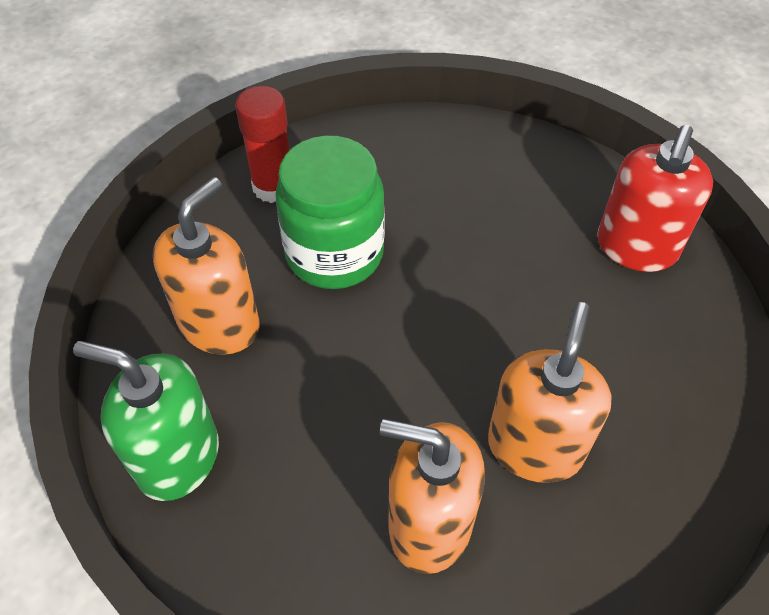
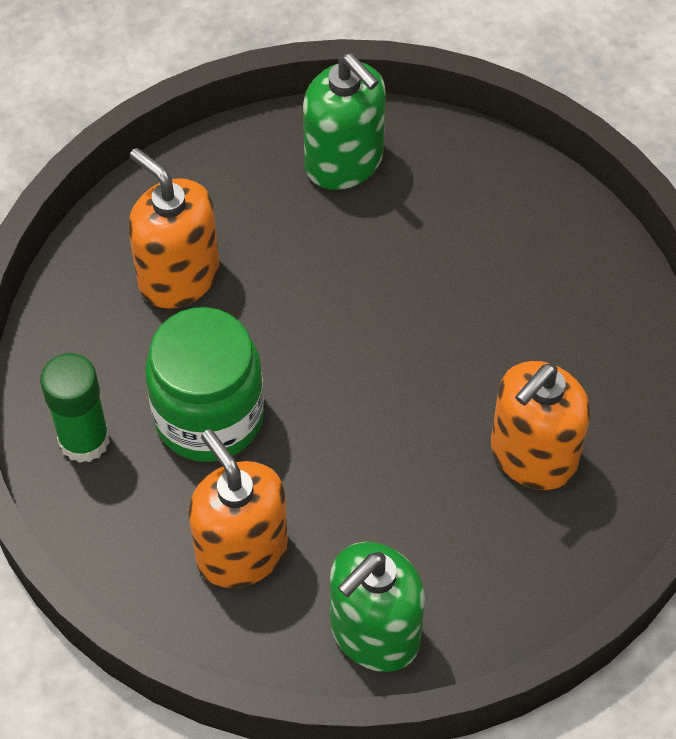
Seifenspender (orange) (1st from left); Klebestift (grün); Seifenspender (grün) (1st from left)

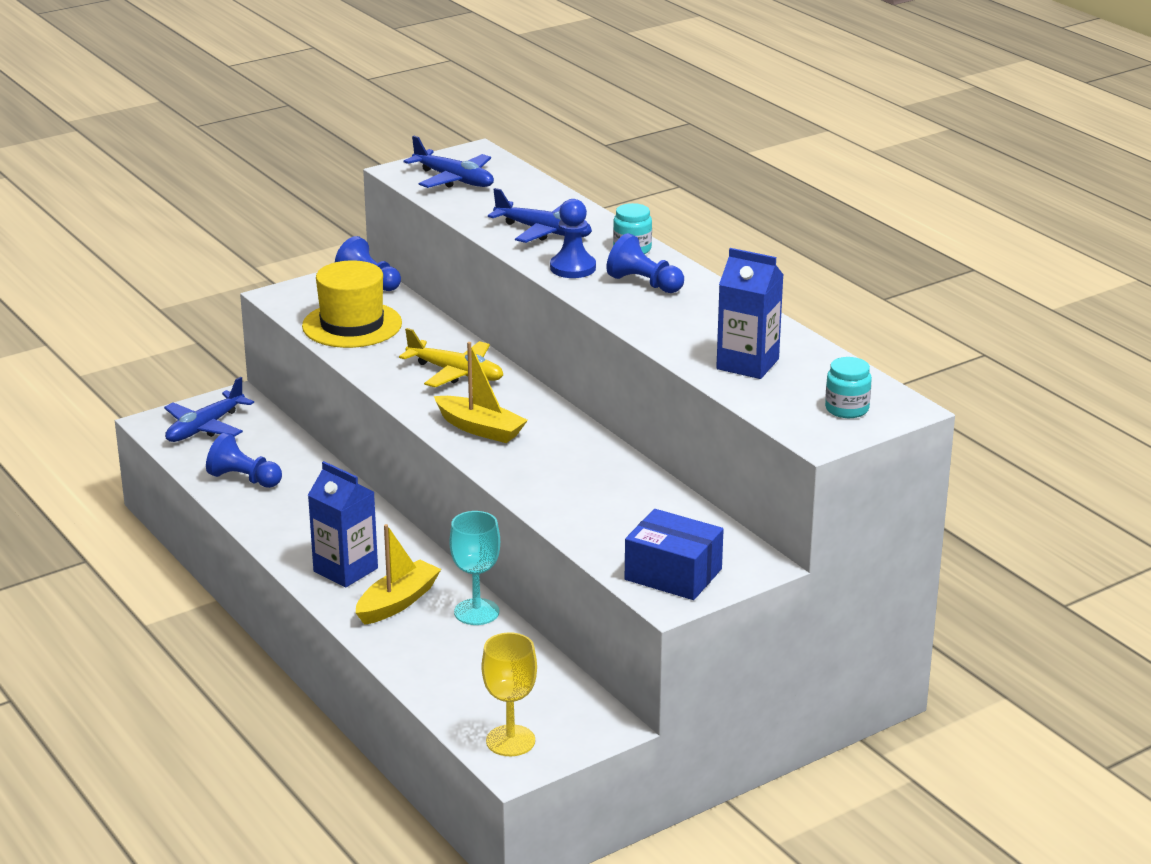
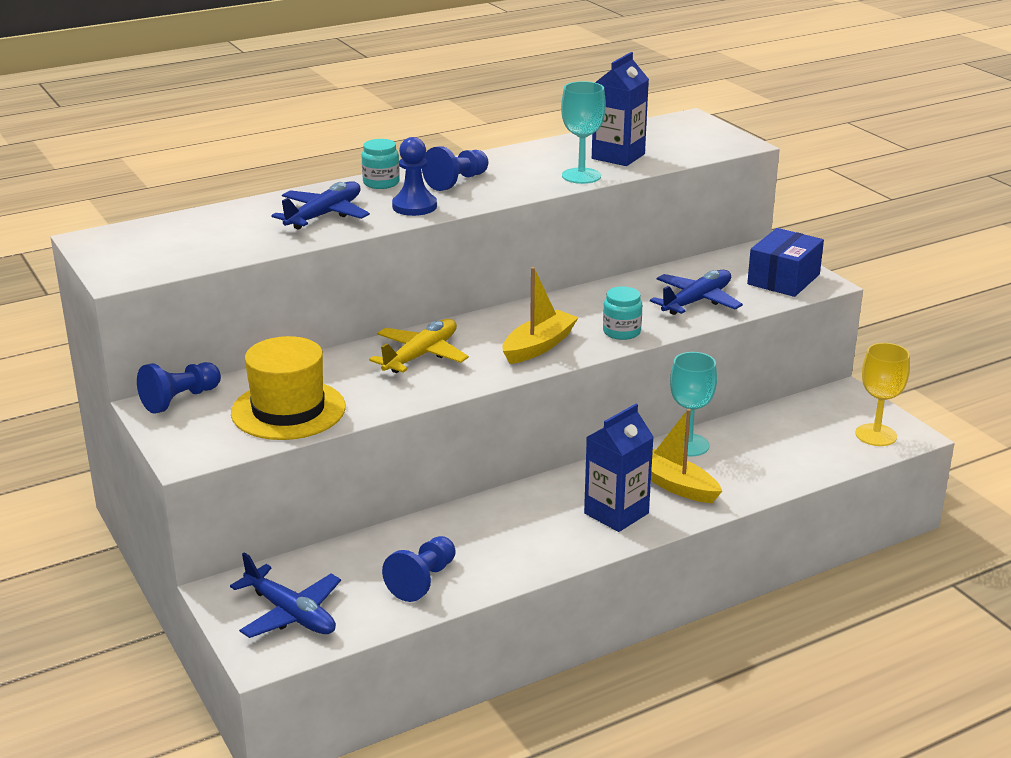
Kelch (türkis) (1st from left); Flugzeug (blau) (3rd from left); Einmachglas (türkis) (2nd from left)

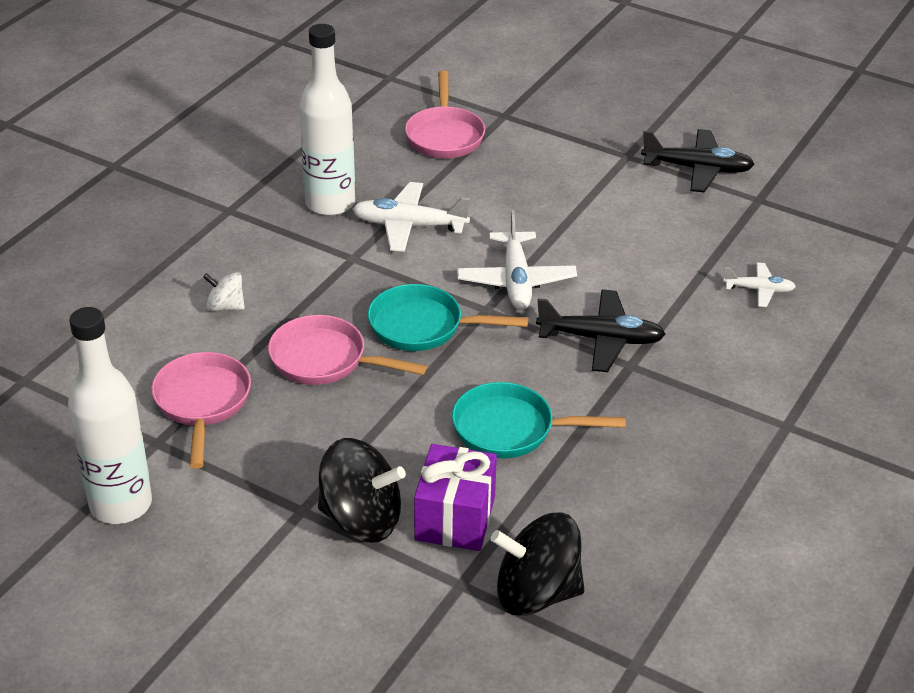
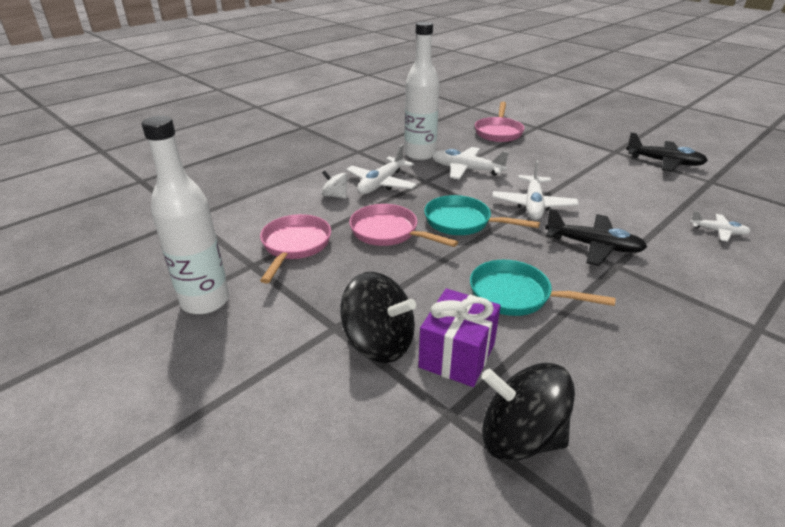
Flugzeug (weiß) (1st from left)

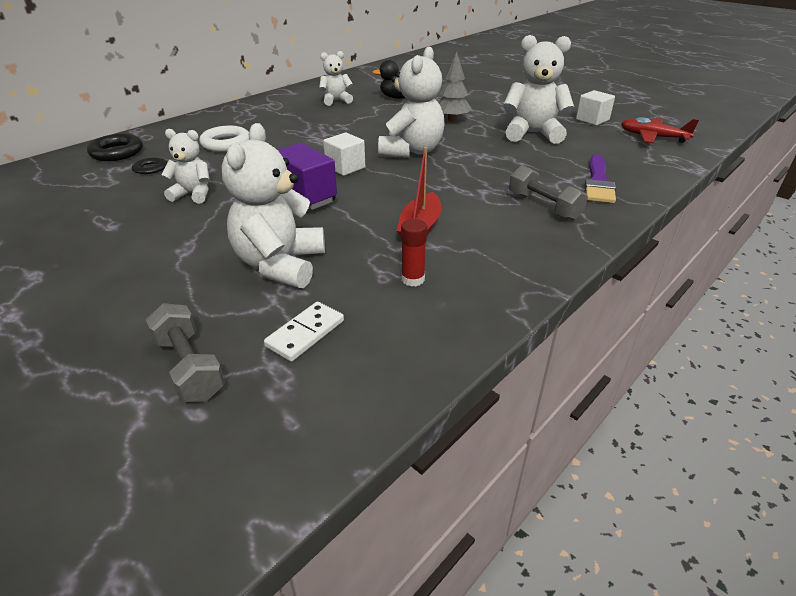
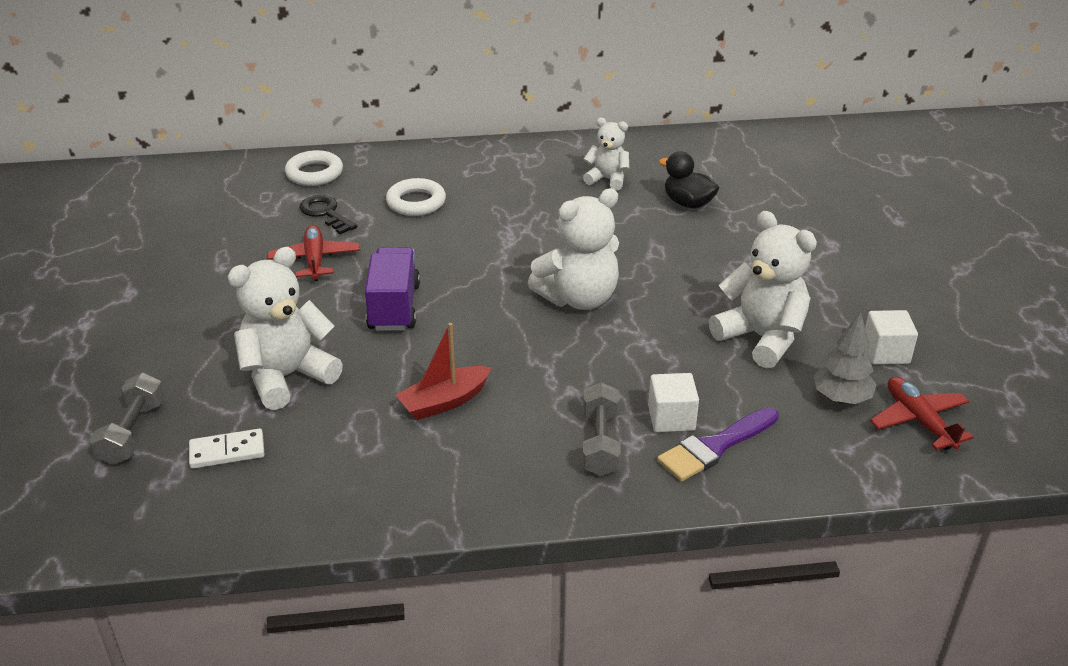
Klebestift (rot); Kubus (weiß) (1st from left); Baum (grau); Flugzeug (rot) (1st from left); Ring (weiß) (1st from left)

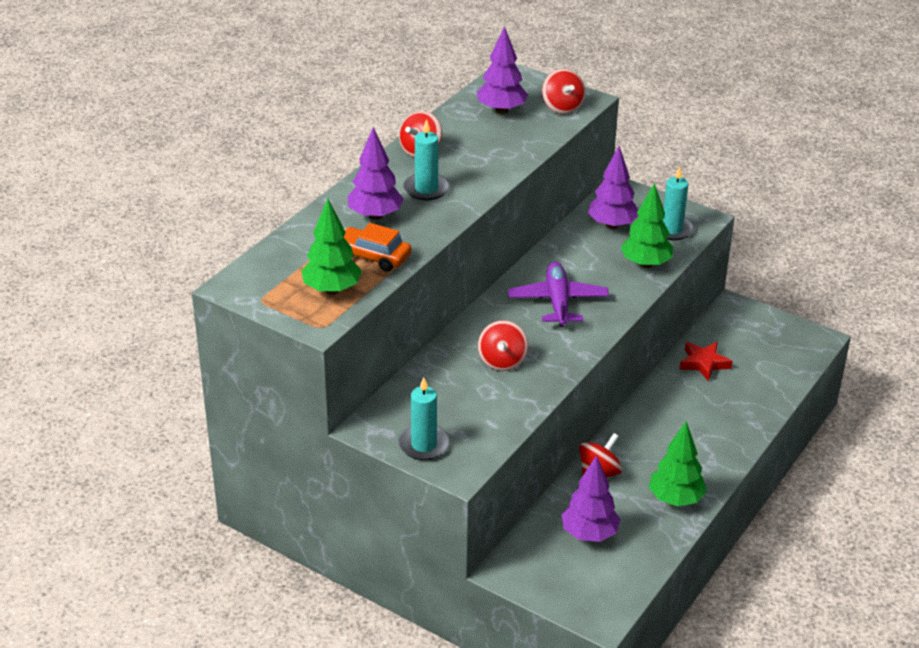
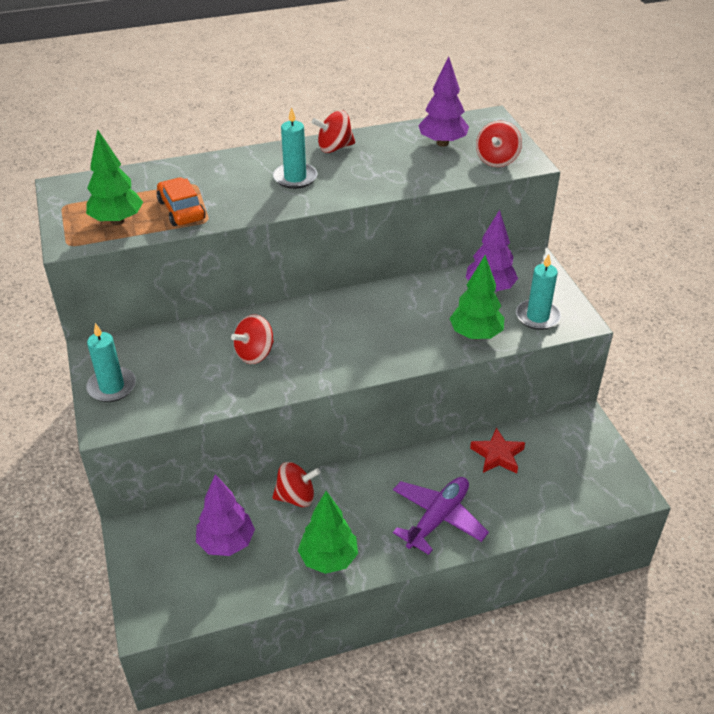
Baum (lila) (1st from left in the first image); Flugzeug (lila)

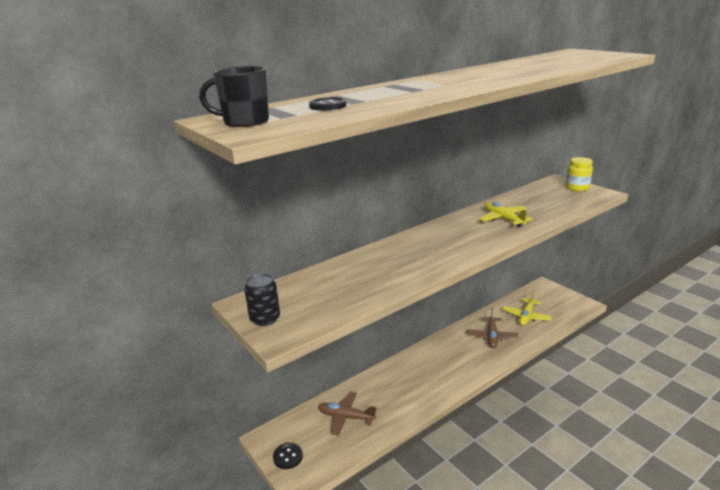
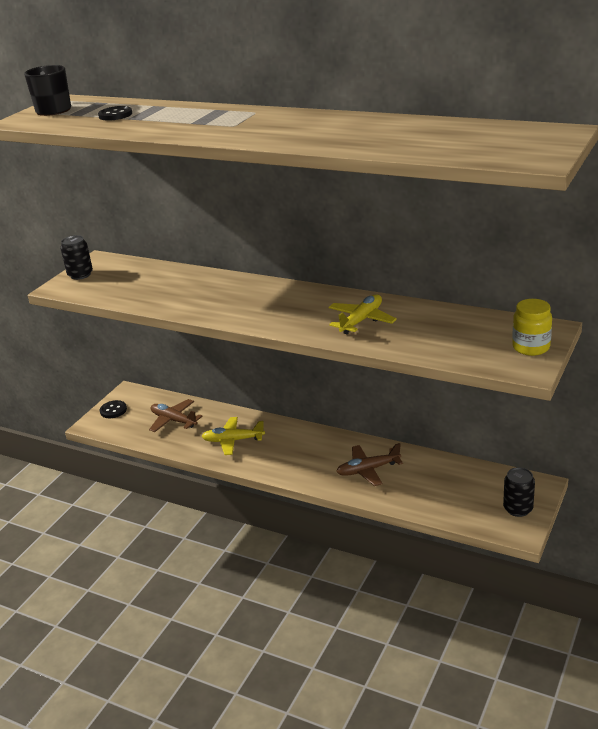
Dose (schwarz) (2nd from left); Flugzeug (gelb) (1st from left); Flugzeug (braun) (1st from left)

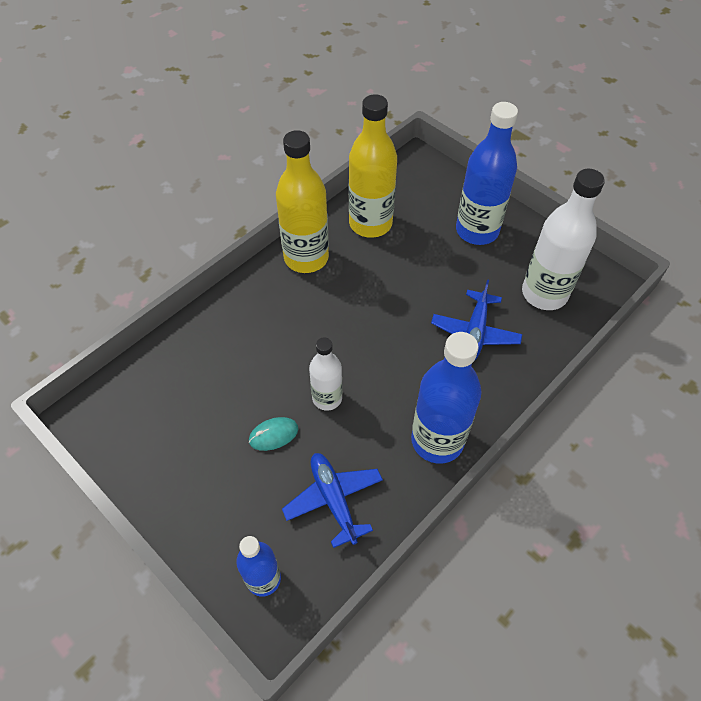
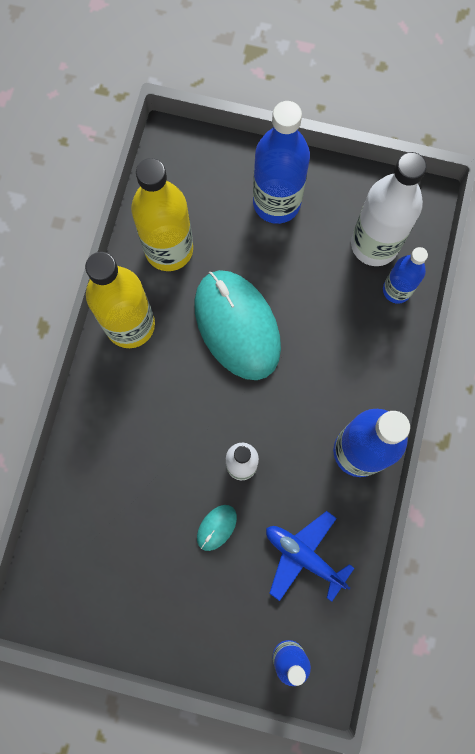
Flugzeug (blau) (2nd from left in the first image); Computermaus (türkis) (2nd from left); Flasche (blau) (4th from left)

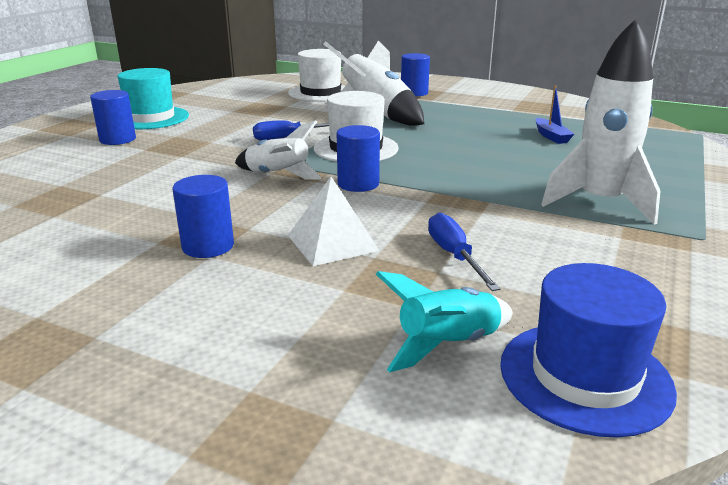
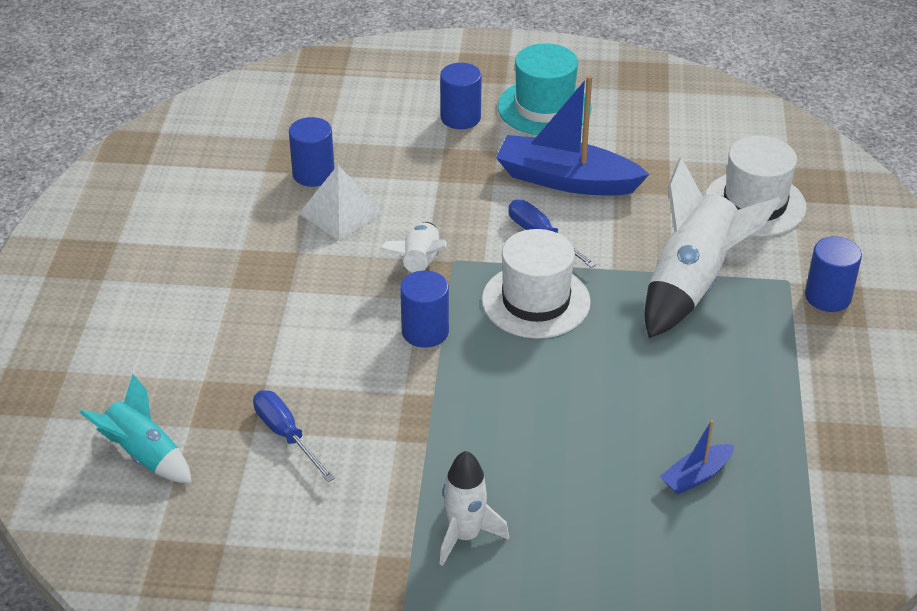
Hut (blau); Boot (blau) (1st from left); Vollzylinder (blau) (1st from left); Pyramide (weiß); Schraubenzieher (blau) (1st from left); Rakete (weiß) (2nd from left)

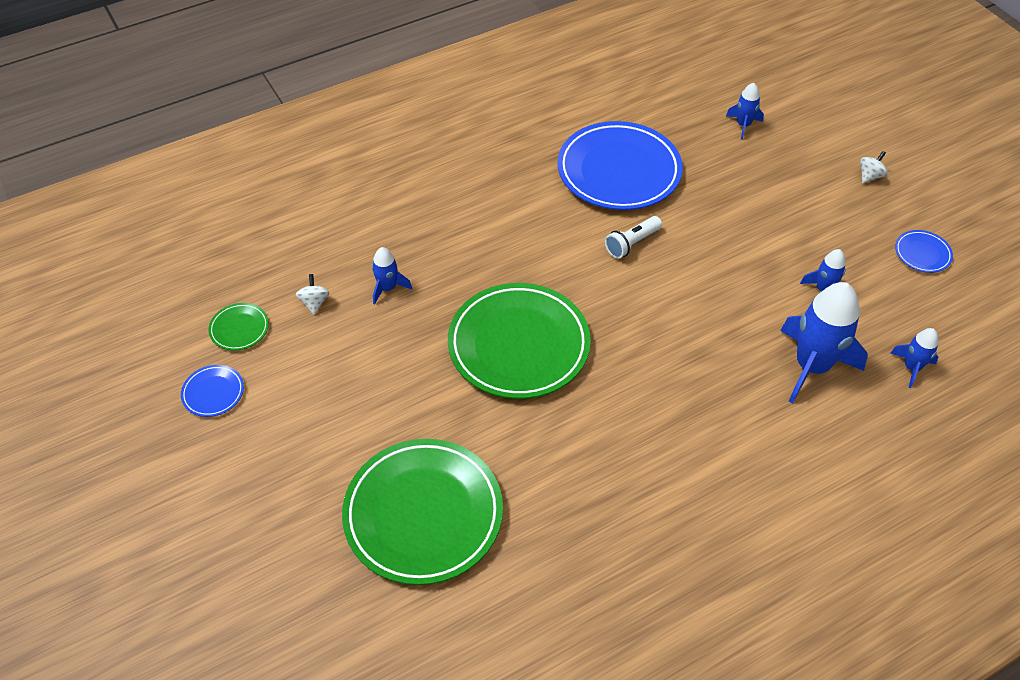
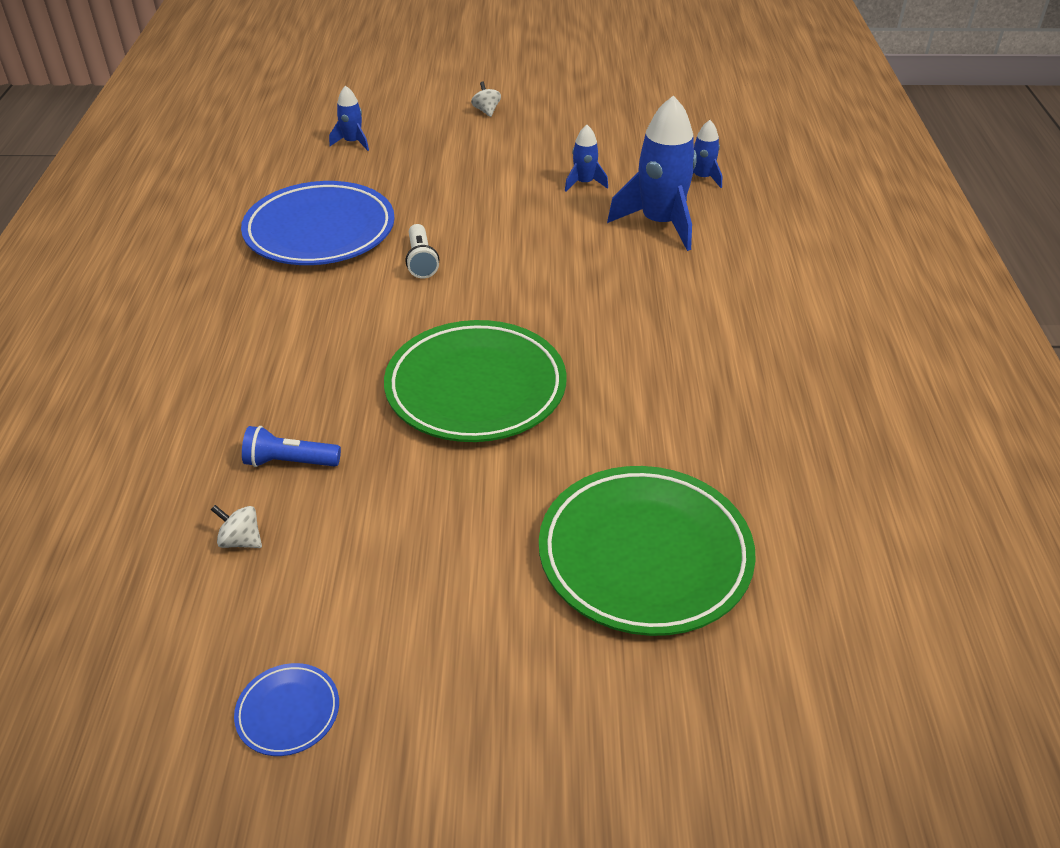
Teller (grün) (1st from left in the first image); Teller (blau) (3rd from left in the first image); Taschenlampe (blau)

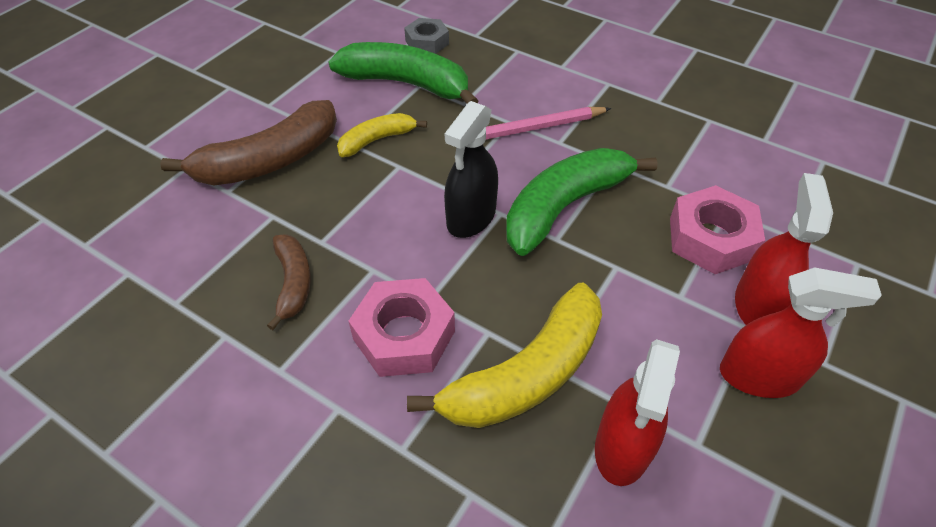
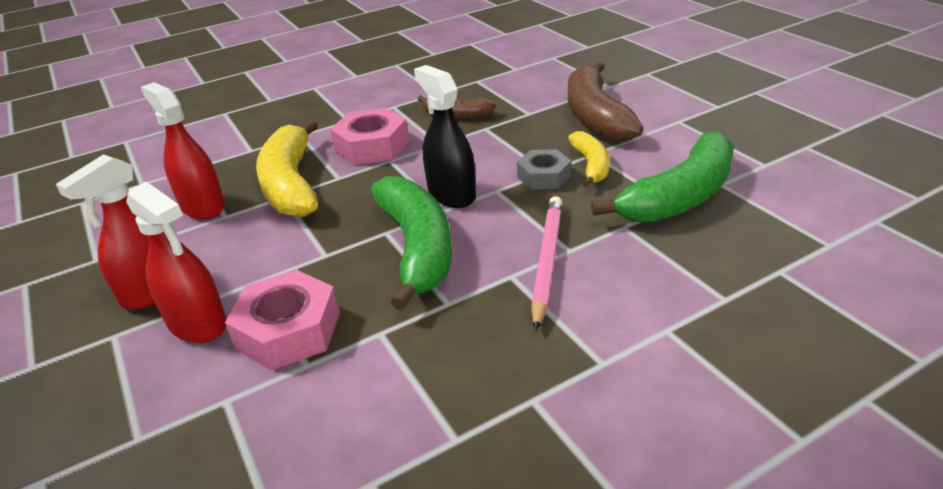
Sechskantmutter (grau)

